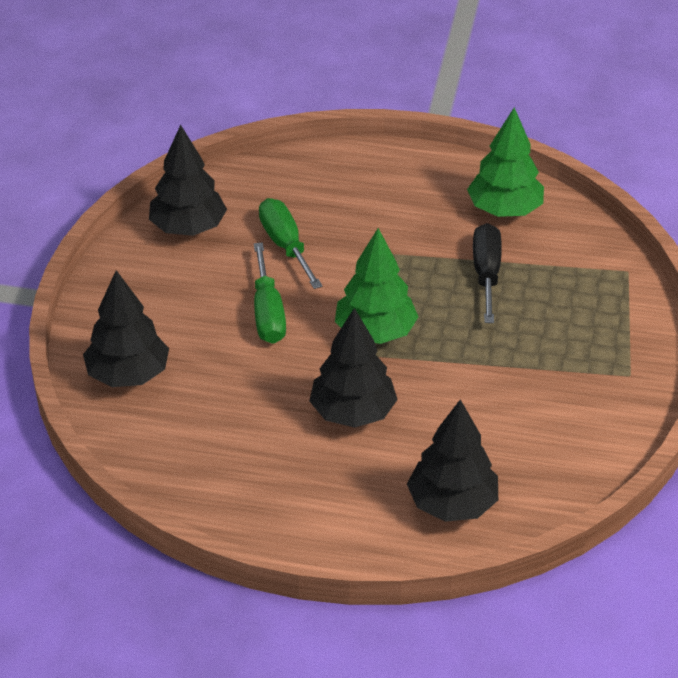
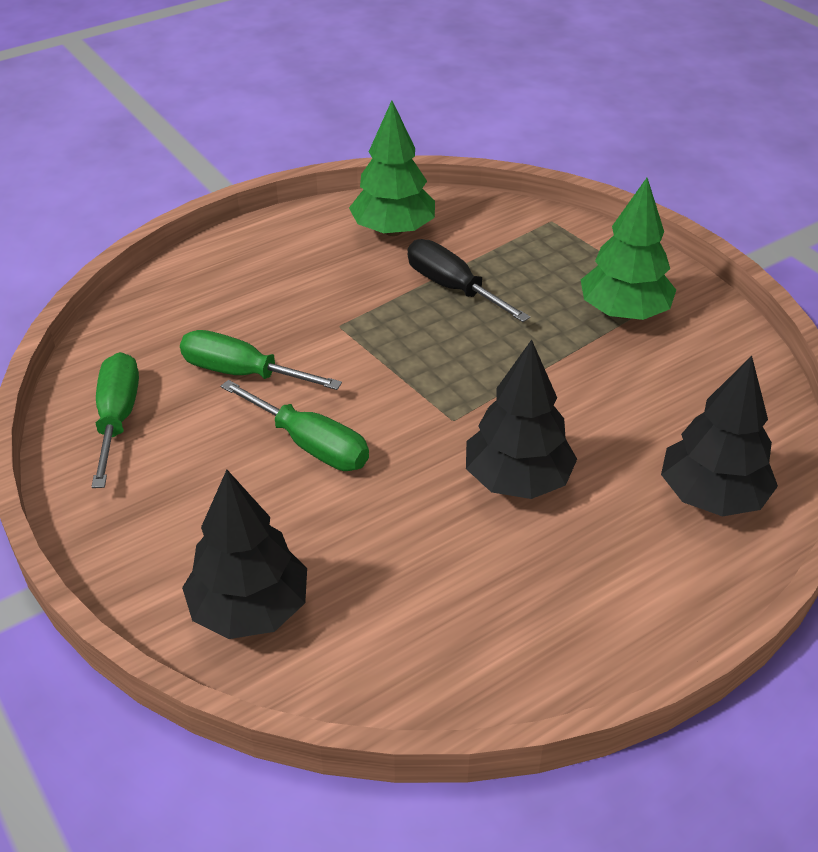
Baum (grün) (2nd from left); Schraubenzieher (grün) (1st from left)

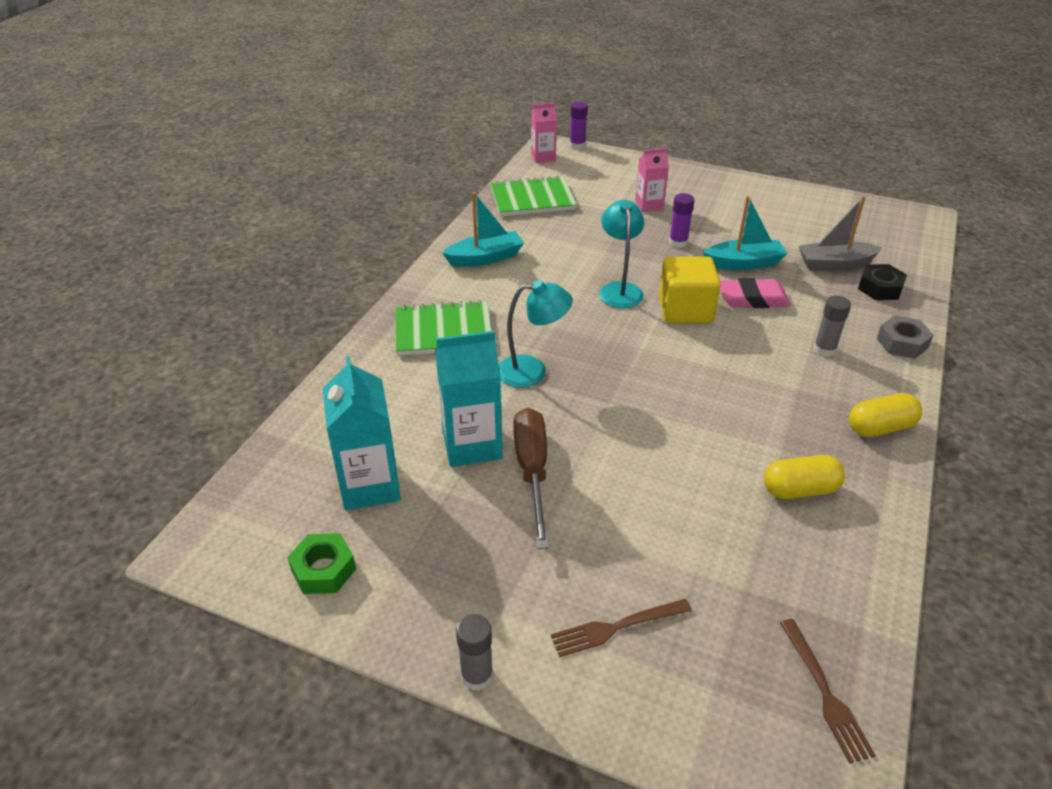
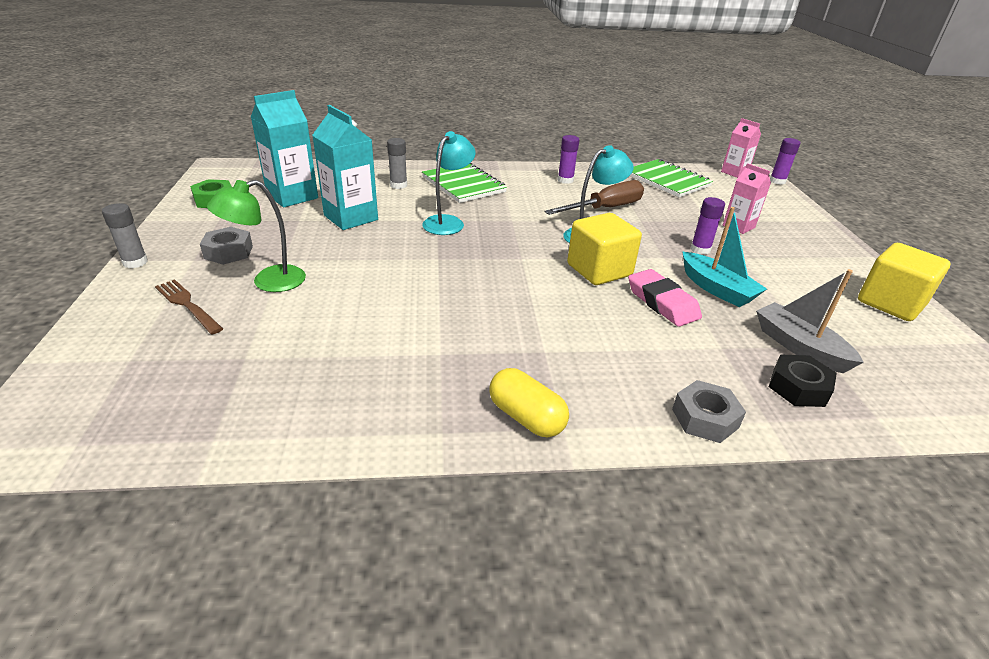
Kapsel (gelb) (1st from left in the first image); Gabel (braun) (2nd from left in the first image); Sechskantmutter (grau) (1st from left); Lampe (grün); Kubus (gelb) (2nd from left); Schraubenzieher (braun); Klebestift (grau) (2nd from left); Klebestift (lila) (1st from left); Lampe (türkis) (1st from left)

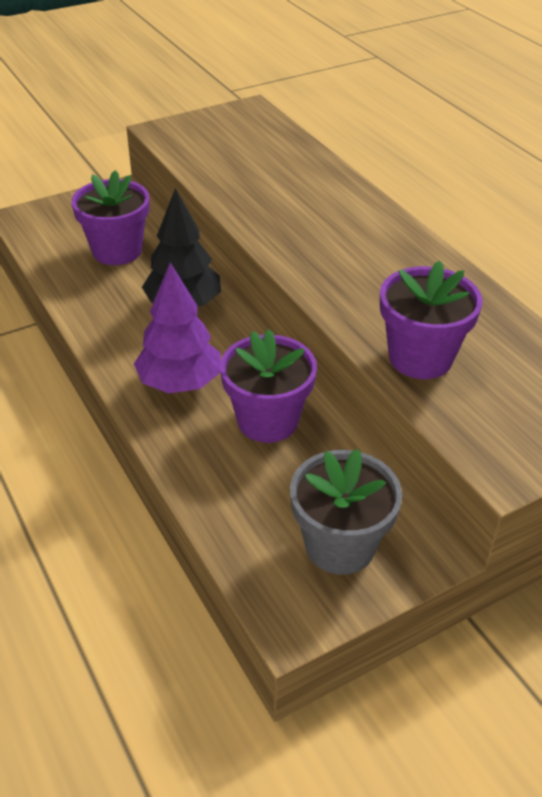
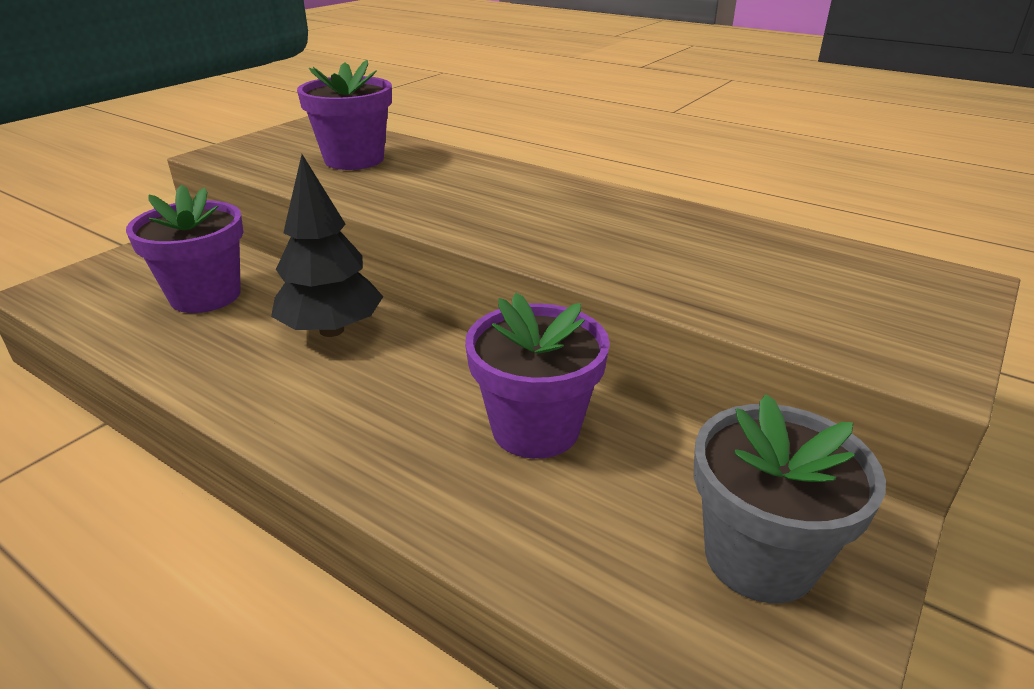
Baum (lila); Blumentopf (lila) (2nd from left)

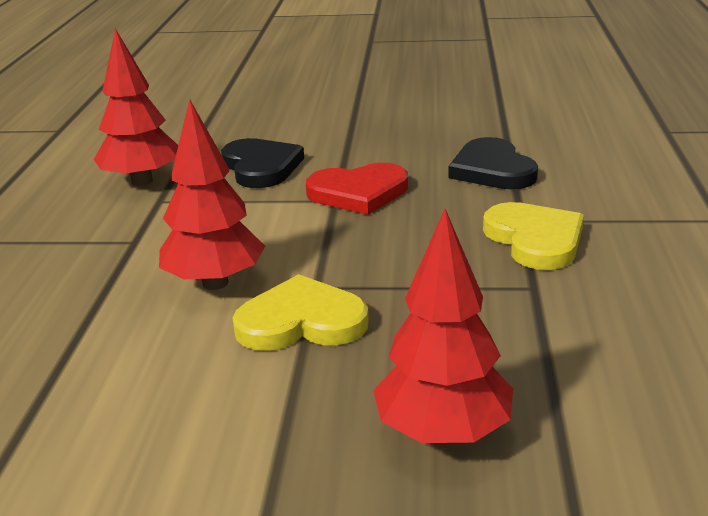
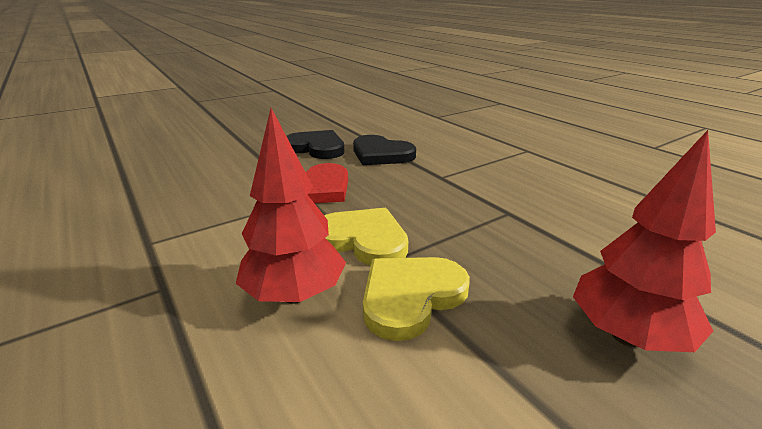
Baum (rot) (1st from left in the first image); Herz (schwarz) (1st from left); Herz (gelb) (1st from left)

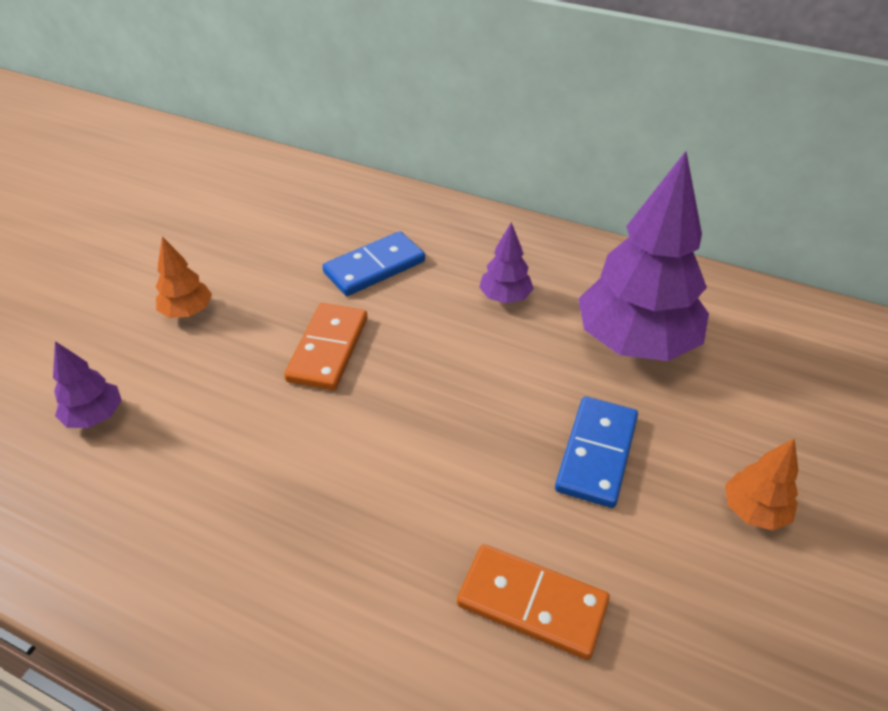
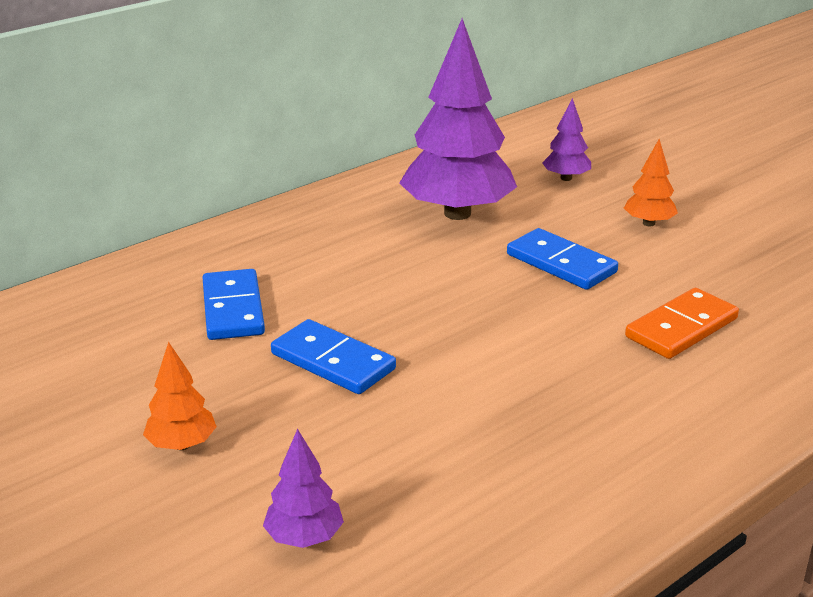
Baum (lila) (3rd from left); Dominostein (blau) (2nd from left)

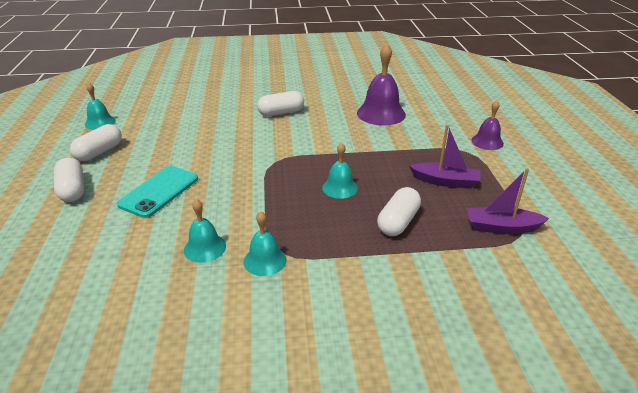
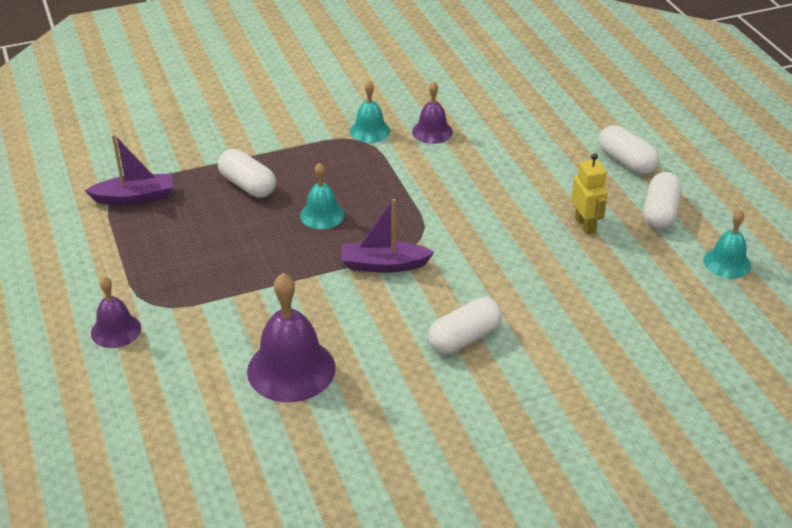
Handy (türkis); Roboter (gelb); Boot (lila) (2nd from left); Glocke (lila) (3rd from left); Kapsel (weiß) (1st from left)

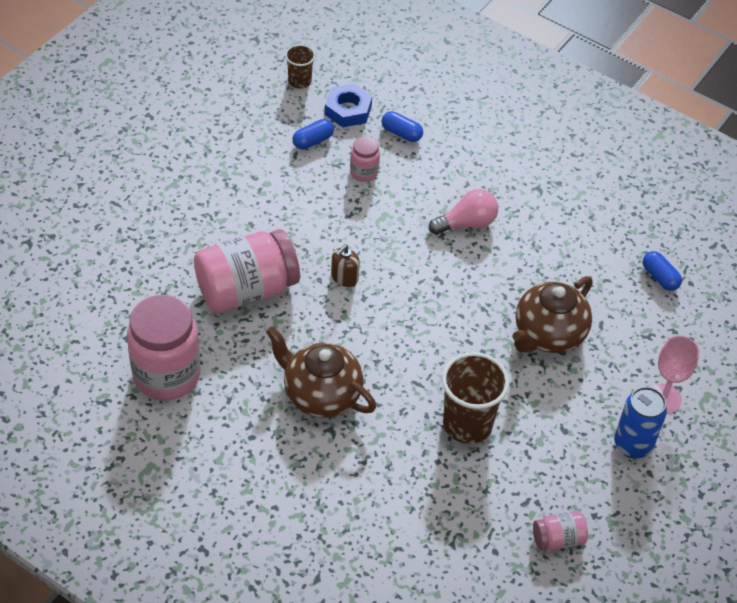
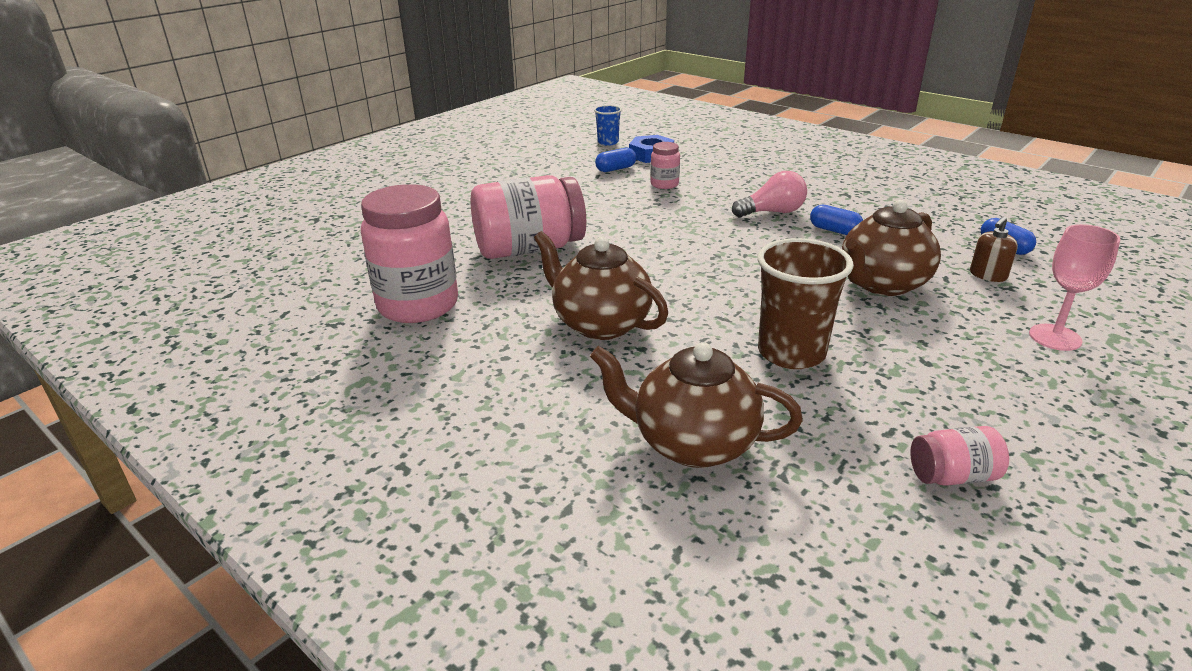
Dose (blau); Teekanne (braun) (2nd from left); Seifenspender (braun); Kapsel (blau) (2nd from left); Becher (blau)

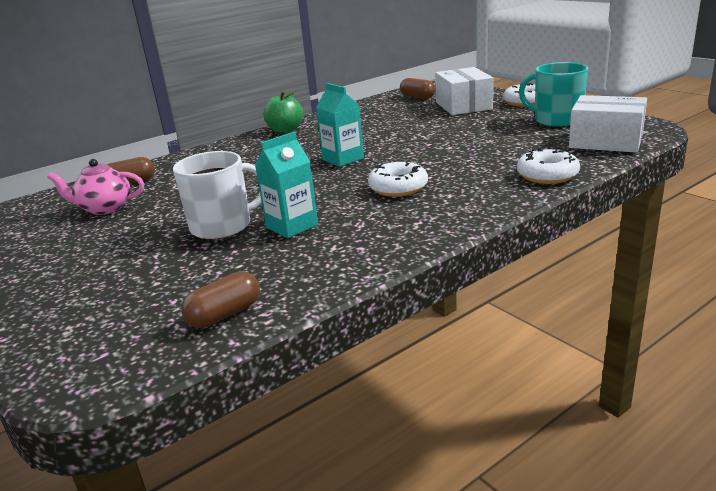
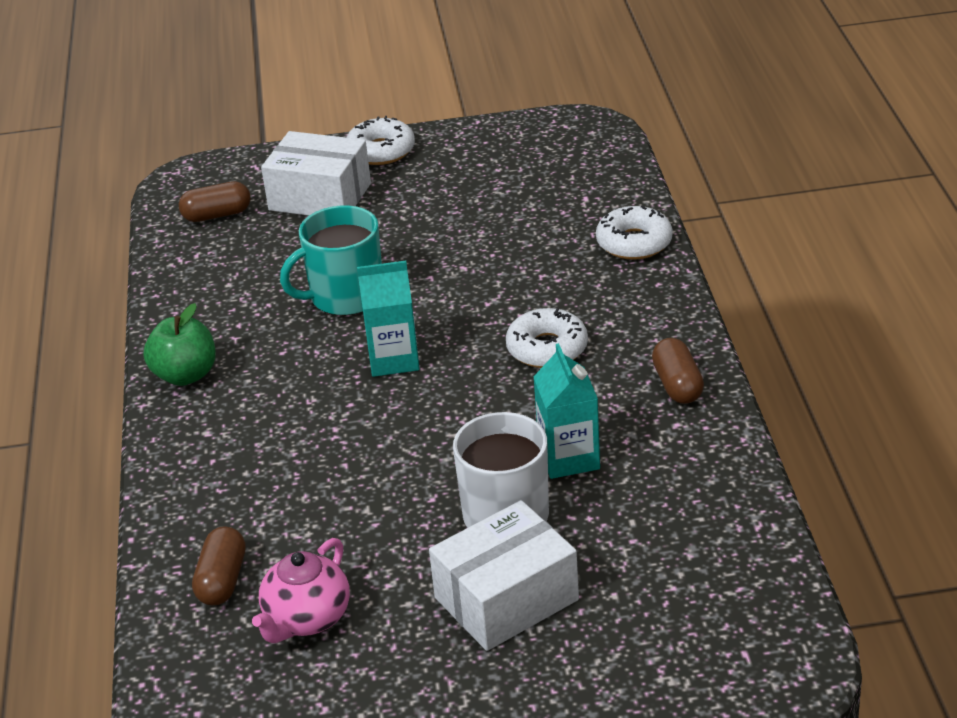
Kapsel (braun) (3rd from left); Tasse (türkis); Schachtel (weiß) (2nd from left)

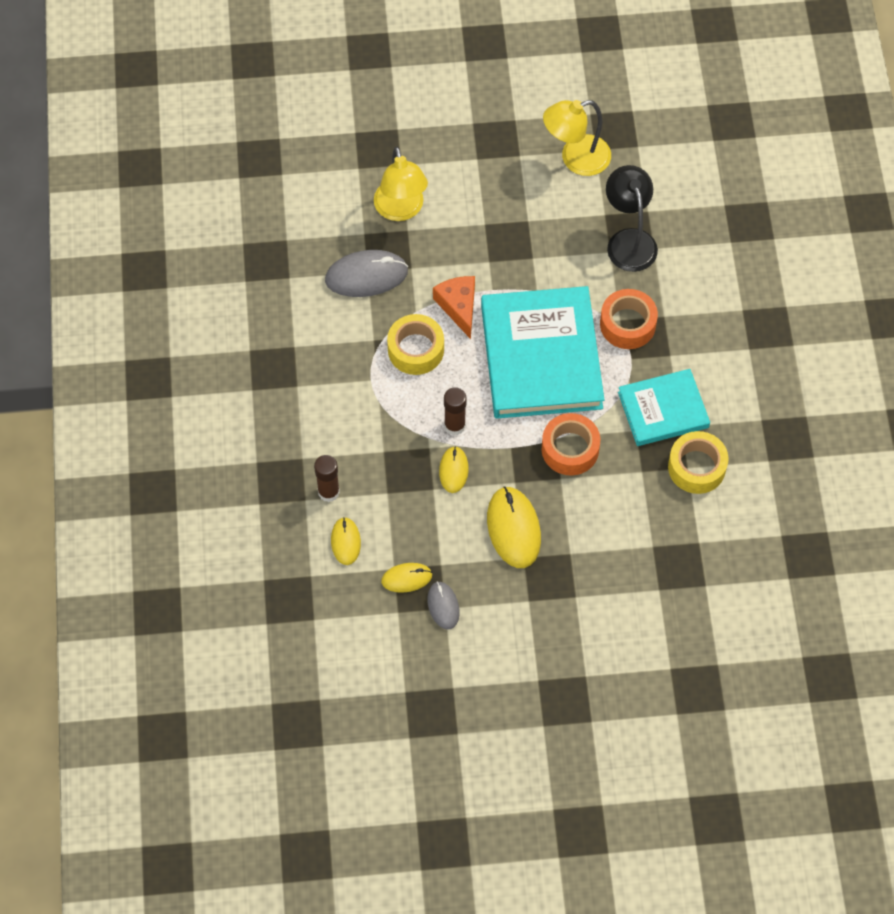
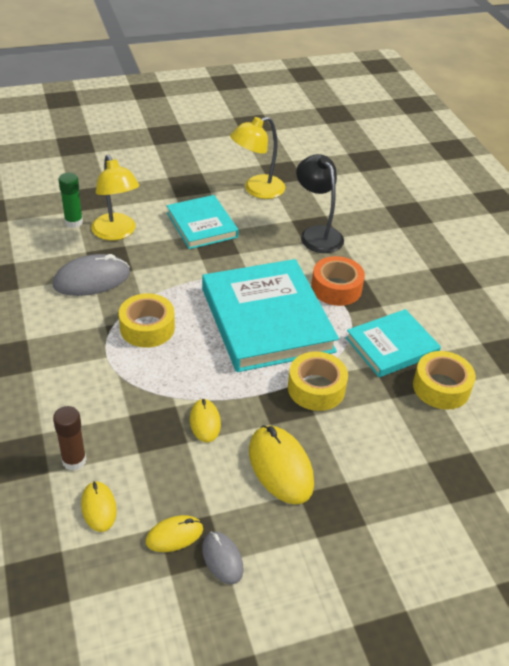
Käse (orange); Klebestift (braun) (2nd from left in the first image); Klebestift (grün); Buch (türkis) (1st from left); Klebeband (gelb) (2nd from left)

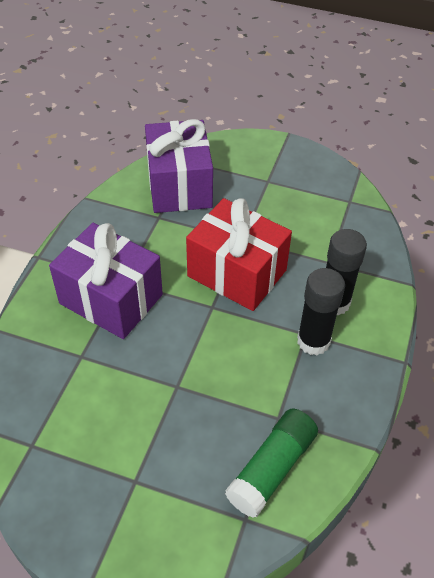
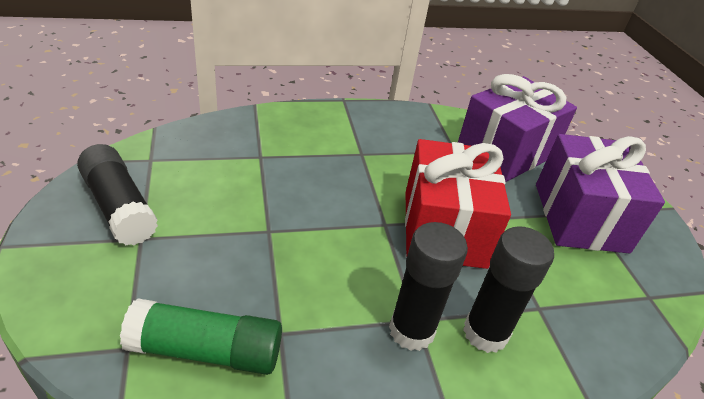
Klebestift (schwarz) (1st from left); Geschenk (lila) (2nd from left)

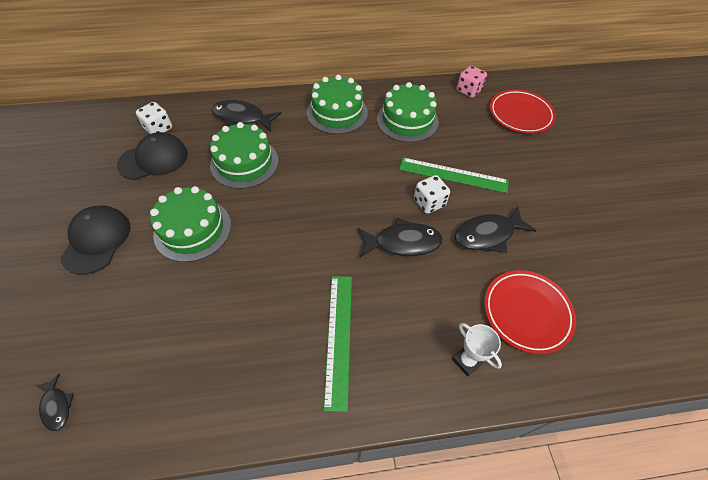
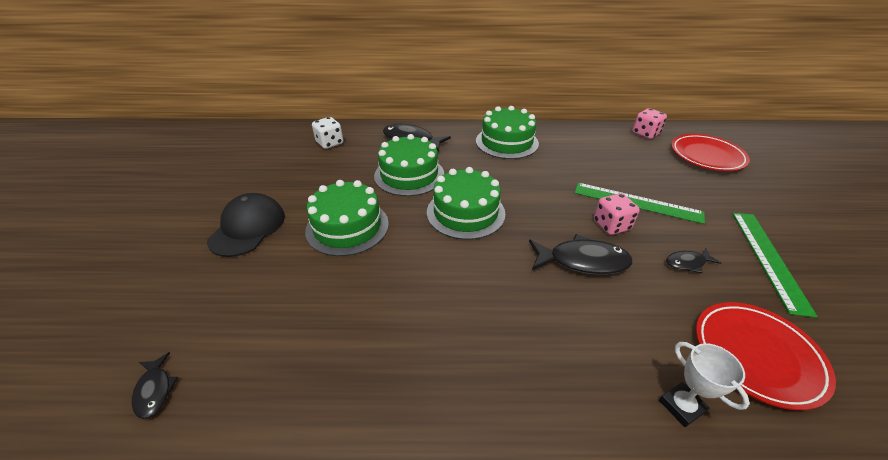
Kappe (schwarz) (2nd from left in the first image); Lineal (grün) (2nd from left); Kuchen (grün) (3rd from left); Spielwürfel (rosa) (1st from left); Fisch (schwarz) (4th from left)

